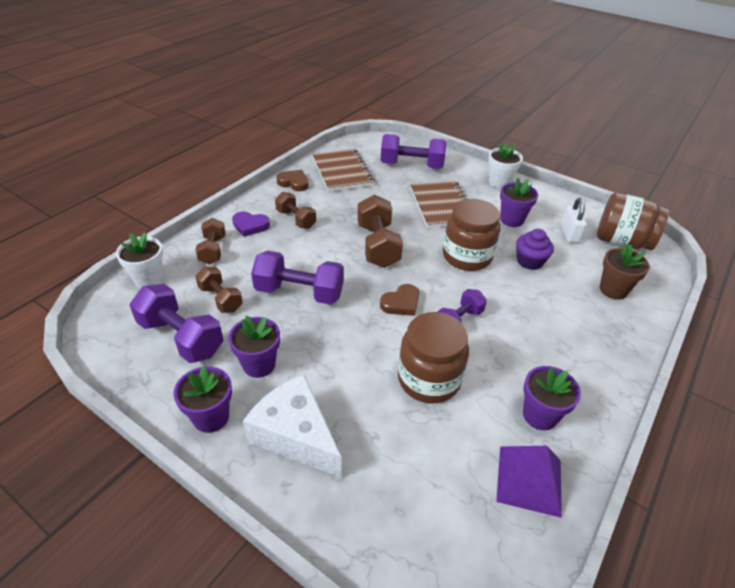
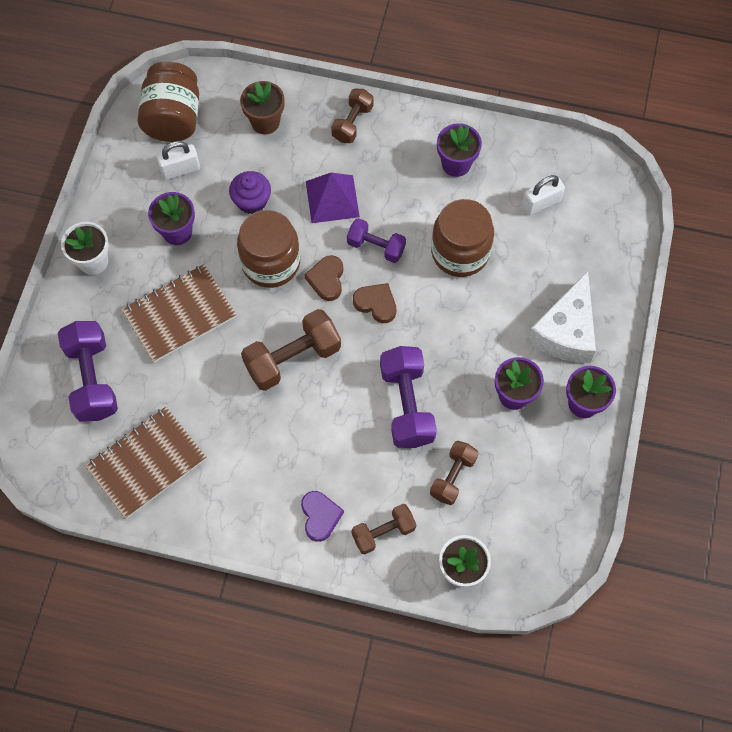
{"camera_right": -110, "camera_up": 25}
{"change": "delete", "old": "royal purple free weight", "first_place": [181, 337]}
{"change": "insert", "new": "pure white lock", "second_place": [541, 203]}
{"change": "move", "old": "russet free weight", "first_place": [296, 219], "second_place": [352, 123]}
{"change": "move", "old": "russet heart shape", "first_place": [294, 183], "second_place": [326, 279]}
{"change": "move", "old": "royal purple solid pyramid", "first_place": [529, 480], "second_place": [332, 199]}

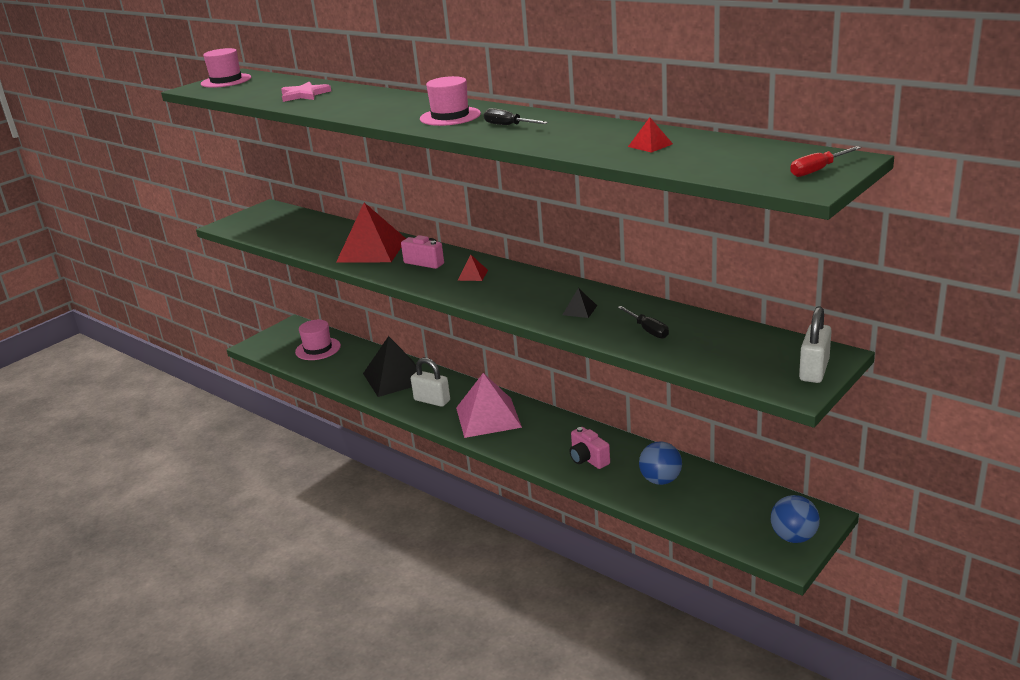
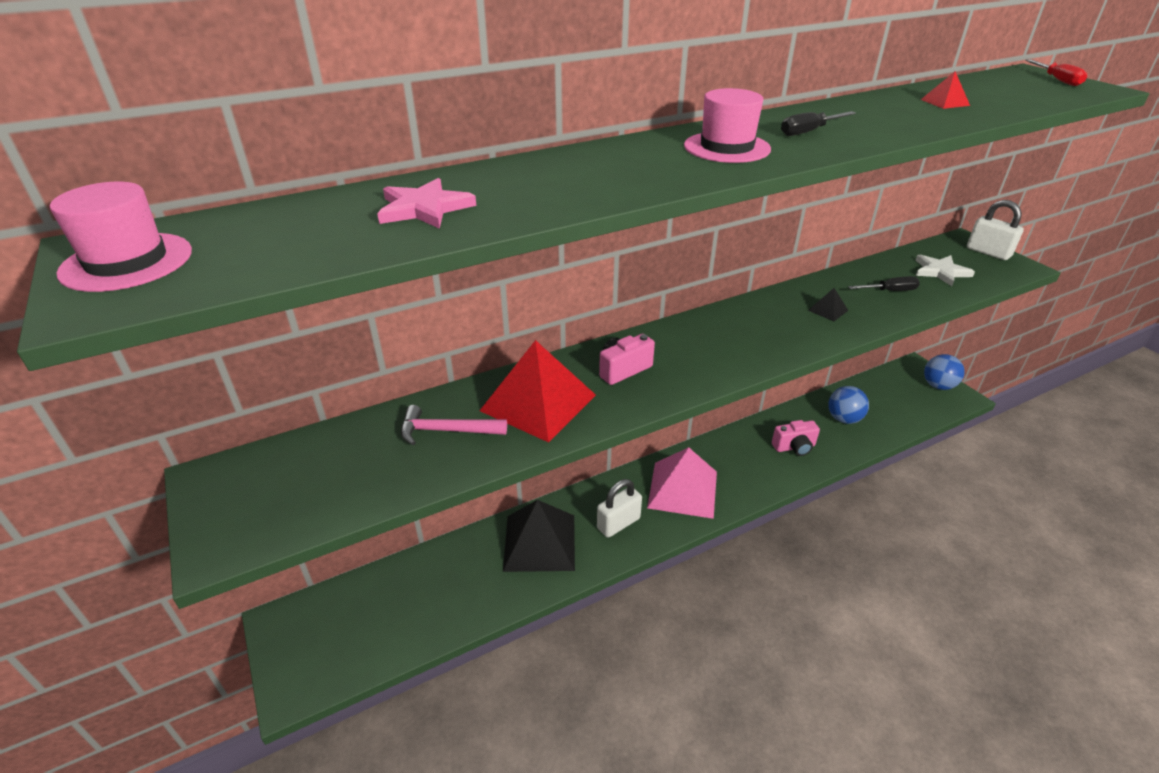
{"camera_right": -70, "camera_up": 10}
{"change": "delete", "old": "rose-pink hat", "first_place": [318, 349]}
{"change": "delete", "old": "red solid pyramid", "first_place": [473, 275]}
{"change": "insert", "new": "rose-pink hammer", "second_place": [446, 431]}
{"change": "insert", "new": "pure white five-pointed star", "second_place": [940, 271]}

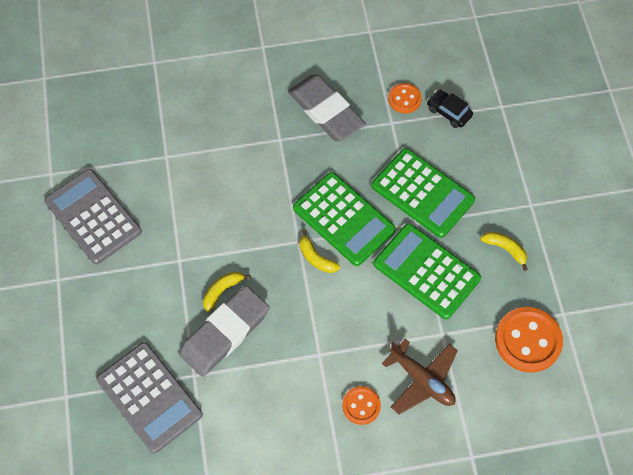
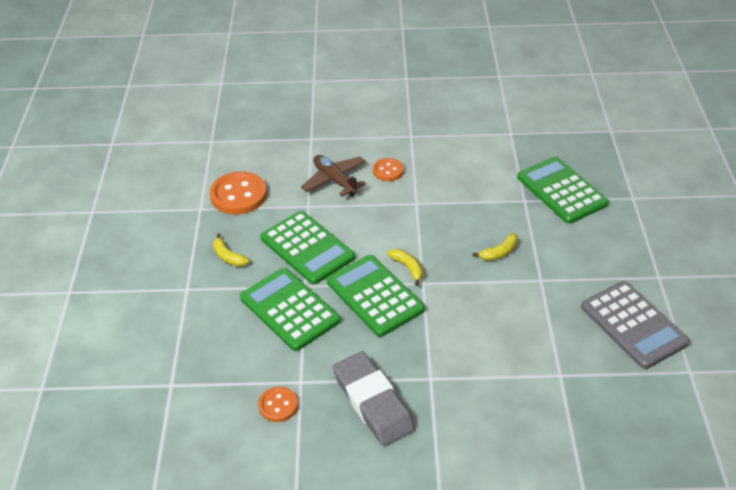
{"camera_right": -170, "camera_up": -20}
{"change": "delete", "old": "grey gum eraser", "first_place": [225, 333]}
{"change": "delete", "old": "ebony automobile", "first_place": [449, 112]}
{"change": "recolor", "old": "grey pocket calculator", "new": "emerald pocket calculator", "first_place": [149, 397], "second_place": [561, 190]}

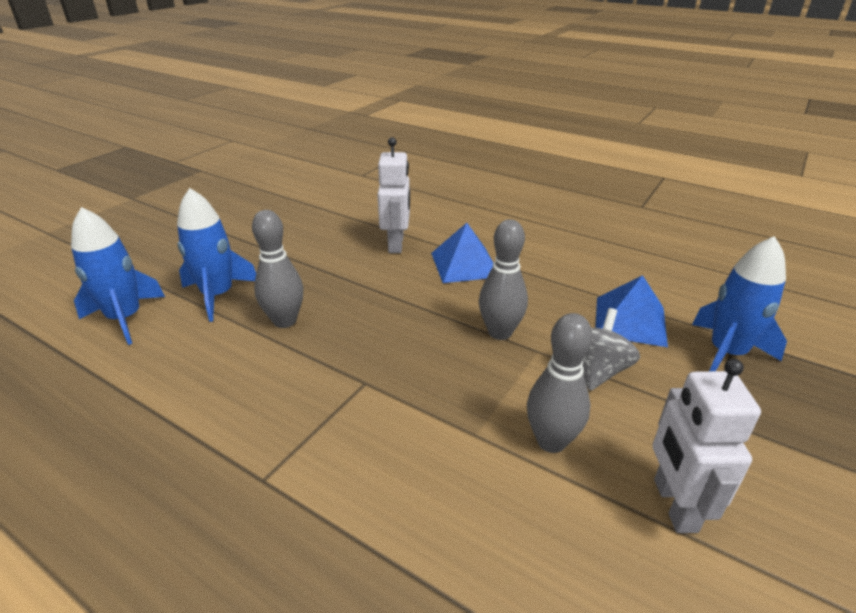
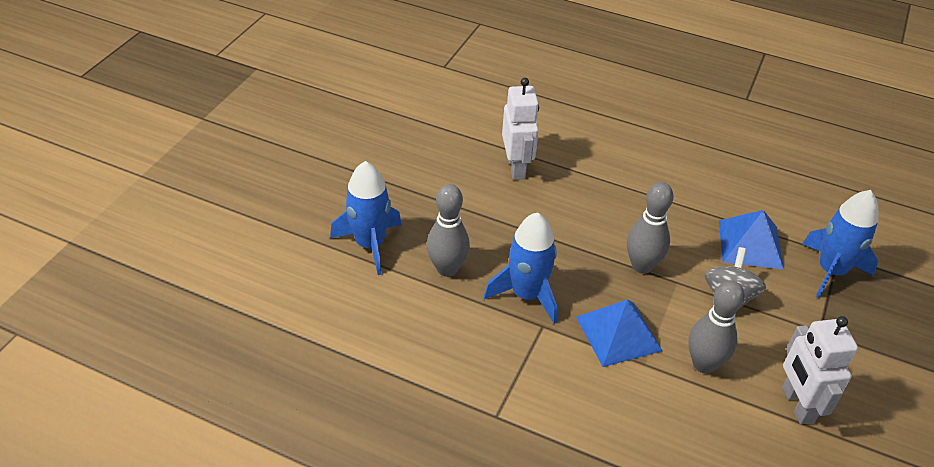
{"camera_right": -10, "camera_up": 10}
{"change": "move", "old": "blue toy rocket", "first_place": [125, 318], "second_place": [527, 295]}
{"change": "move", "old": "blue solid pyramid", "first_place": [465, 264], "second_place": [618, 333]}

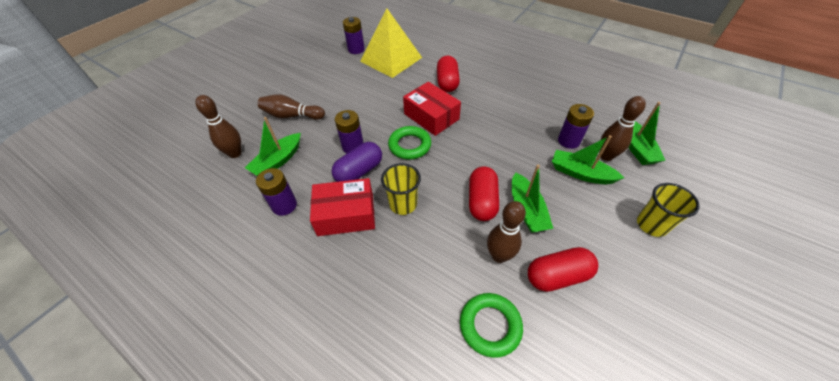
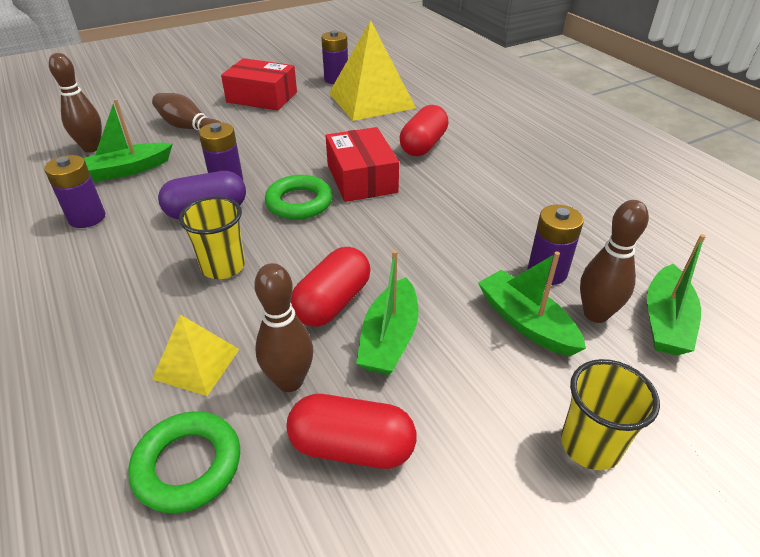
{"camera_right": 25, "camera_up": -10}
{"change": "insert", "new": "yellow solid pyramid", "second_place": [196, 363]}
{"change": "move", "old": "red box", "first_place": [346, 214], "second_place": [262, 97]}

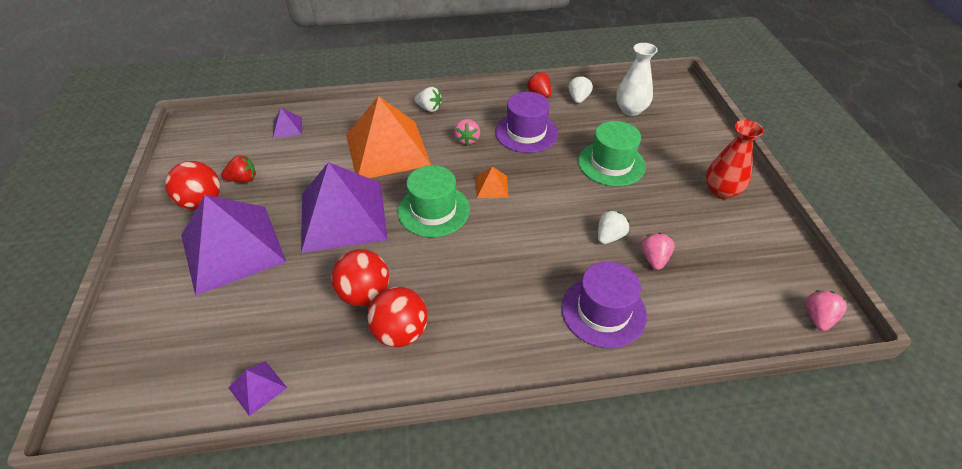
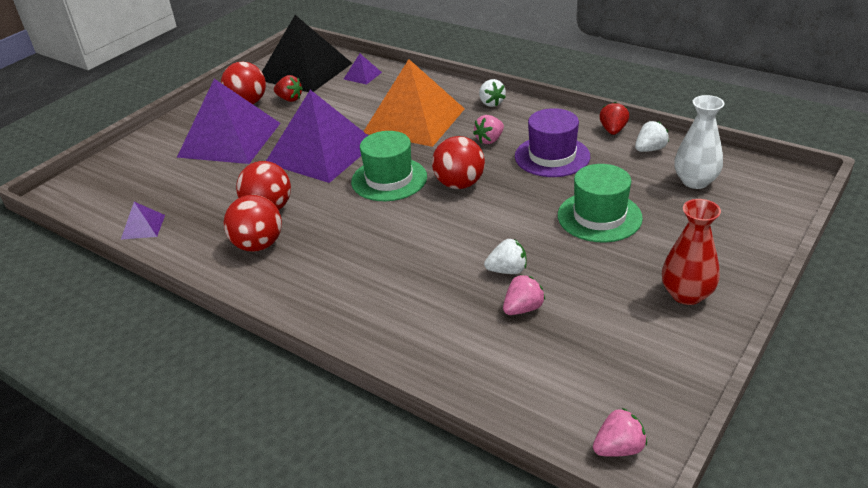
{"camera_right": 45, "camera_up": -10}
{"change": "delete", "old": "royal purple hat", "first_place": [603, 311]}
{"change": "insert", "new": "ebony solid pyramid", "second_place": [305, 71]}
{"change": "replace", "old": "bright orange solid pyramid", "new": "red ball", "first_place": [492, 186], "second_place": [459, 184]}

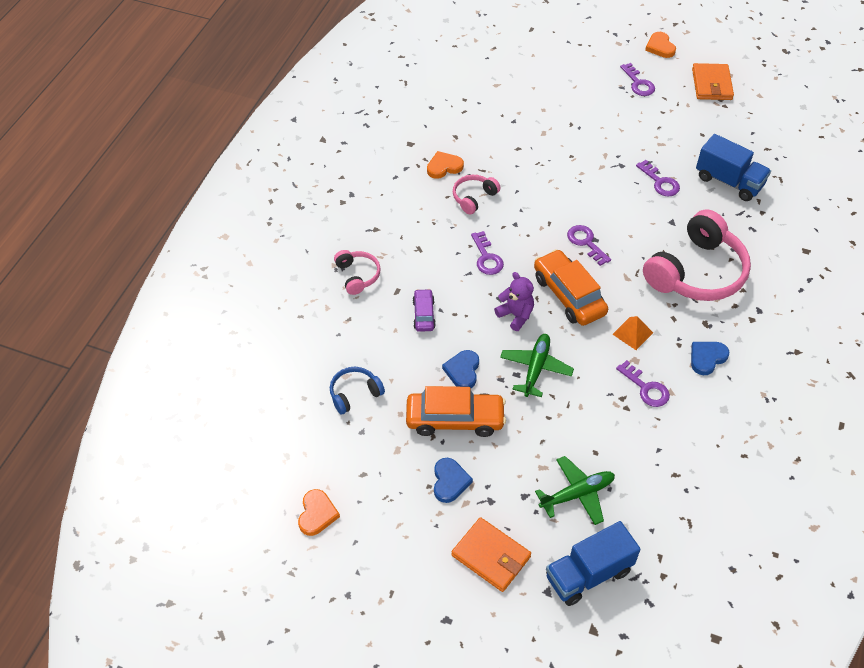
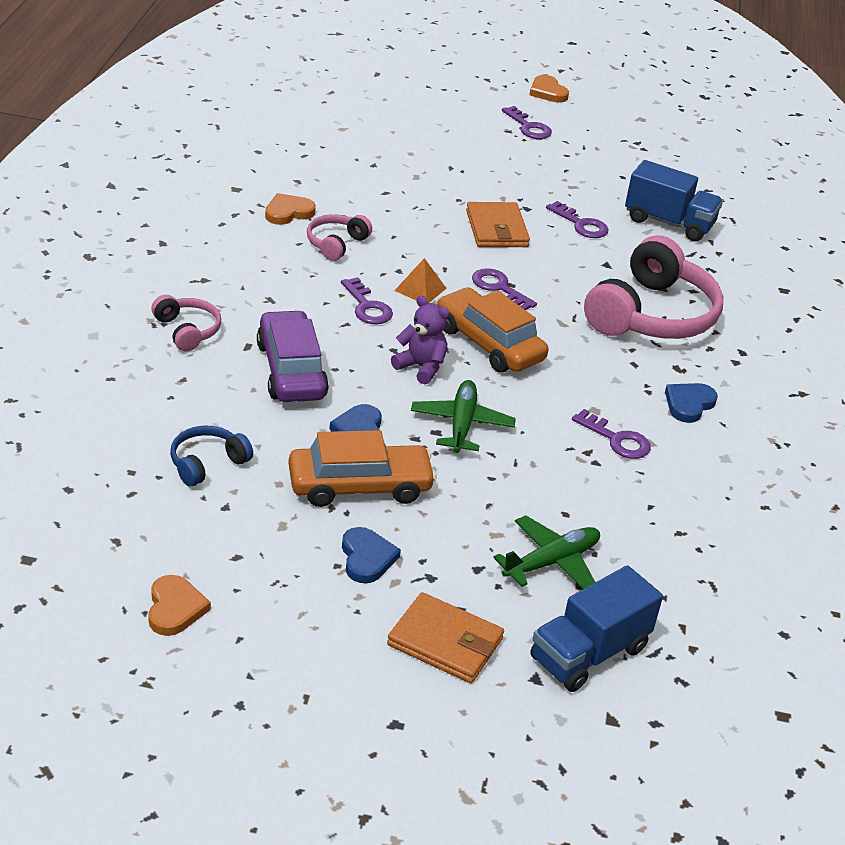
{"camera_right": -15, "camera_up": -15}
{"change": "move", "old": "bright orange solid pyramid", "first_place": [632, 333], "second_place": [420, 289]}
{"change": "move", "old": "bright orange wallet", "first_place": [712, 84], "second_place": [497, 229]}
{"change": "resize", "old": "royal purple automobile", "first_place": [424, 314], "second_place": [291, 370], "factor": 1.84}

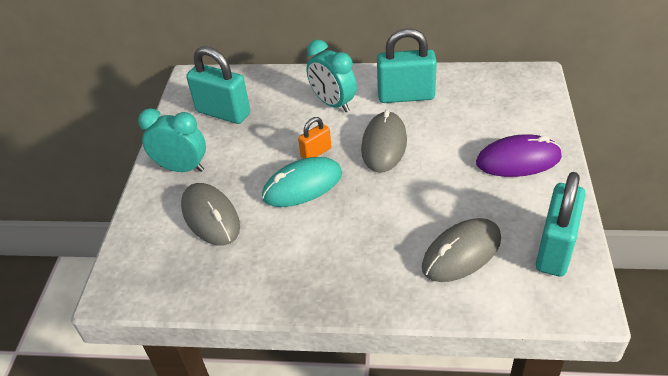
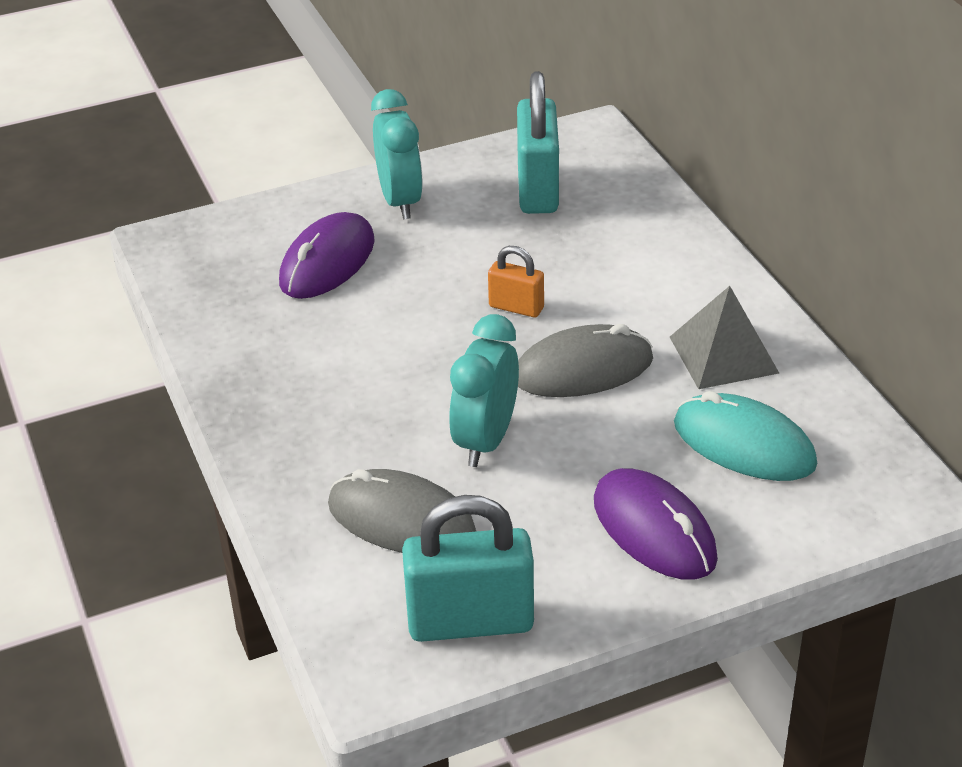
{"camera_right": 60, "camera_up": -5}
{"change": "move", "old": "turquoise mouse", "first_place": [302, 185], "second_place": [744, 444]}
{"change": "move", "old": "turquoise bedside clock", "first_place": [333, 103], "second_place": [485, 440]}
{"change": "replace", "old": "turquoise lock", "new": "grey solid pyramid", "first_place": [406, 96], "second_place": [723, 354]}
{"change": "recolor", "old": "grey mouse", "new": "royal purple mouse", "first_place": [210, 217], "second_place": [327, 262]}

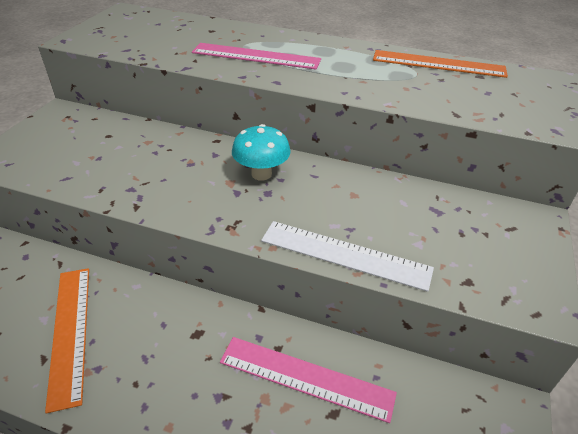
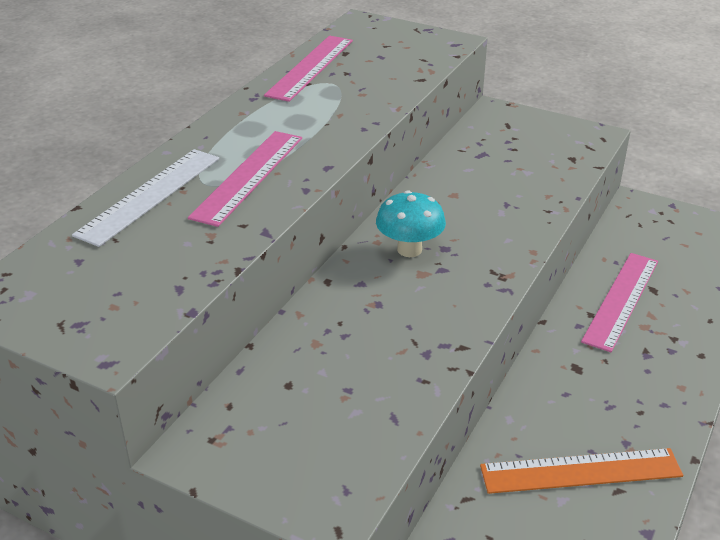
{"camera_right": -80, "camera_up": -5}
{"change": "move", "old": "pure white measuring stick", "first_place": [345, 254], "second_place": [149, 195]}
{"change": "recolor", "old": "bright orange measuring stick", "new": "rose-pink measuring stick", "first_place": [438, 64], "second_place": [310, 67]}

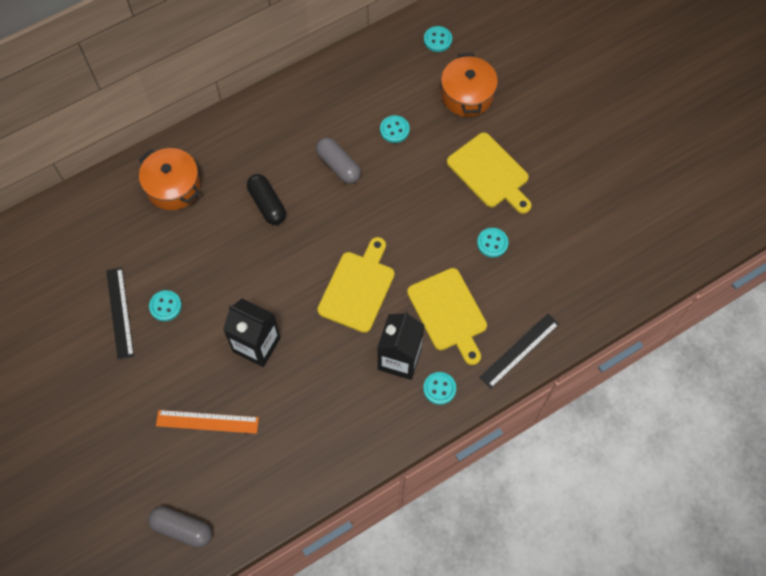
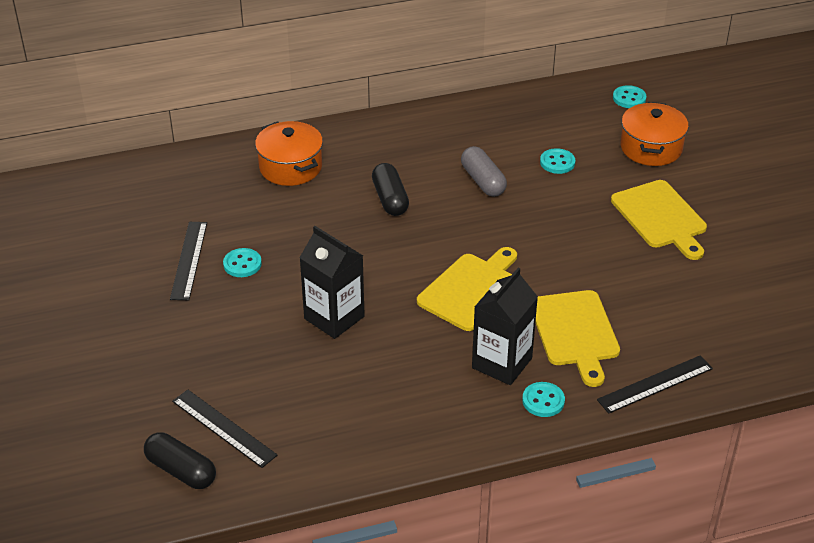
{"camera_right": 15, "camera_up": -25}
{"change": "delete", "old": "bright orange measuring stick", "first_place": [207, 421]}
{"change": "delete", "old": "turquoise shirt button", "first_place": [492, 243]}
{"change": "insert", "new": "ebony measuring stick", "second_place": [223, 428]}
{"change": "recolor", "old": "grey pill", "new": "ebony pill", "first_place": [182, 529], "second_place": [181, 471]}

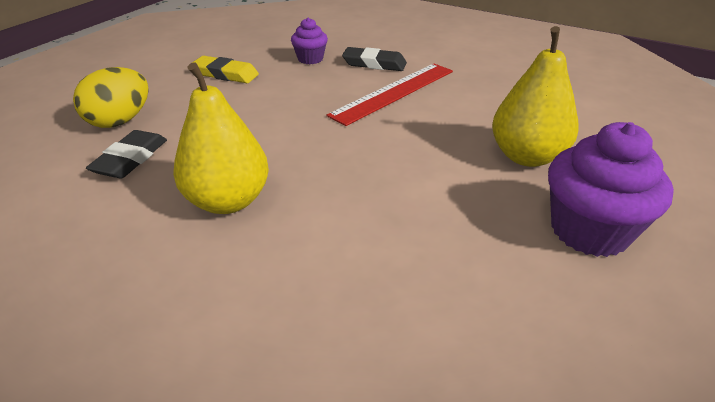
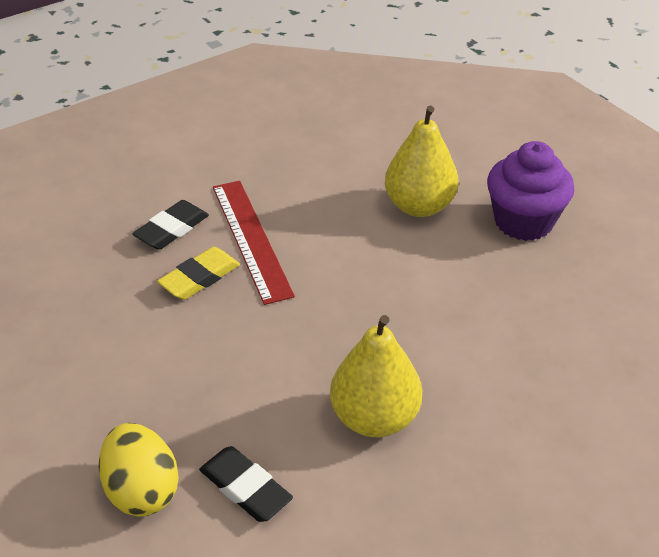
{"camera_right": -65, "camera_up": 5}
{"change": "delete", "old": "royal purple fairy cake", "first_place": [310, 59]}
{"change": "move", "old": "yellow gum eraser", "first_place": [225, 74], "second_place": [200, 278]}

